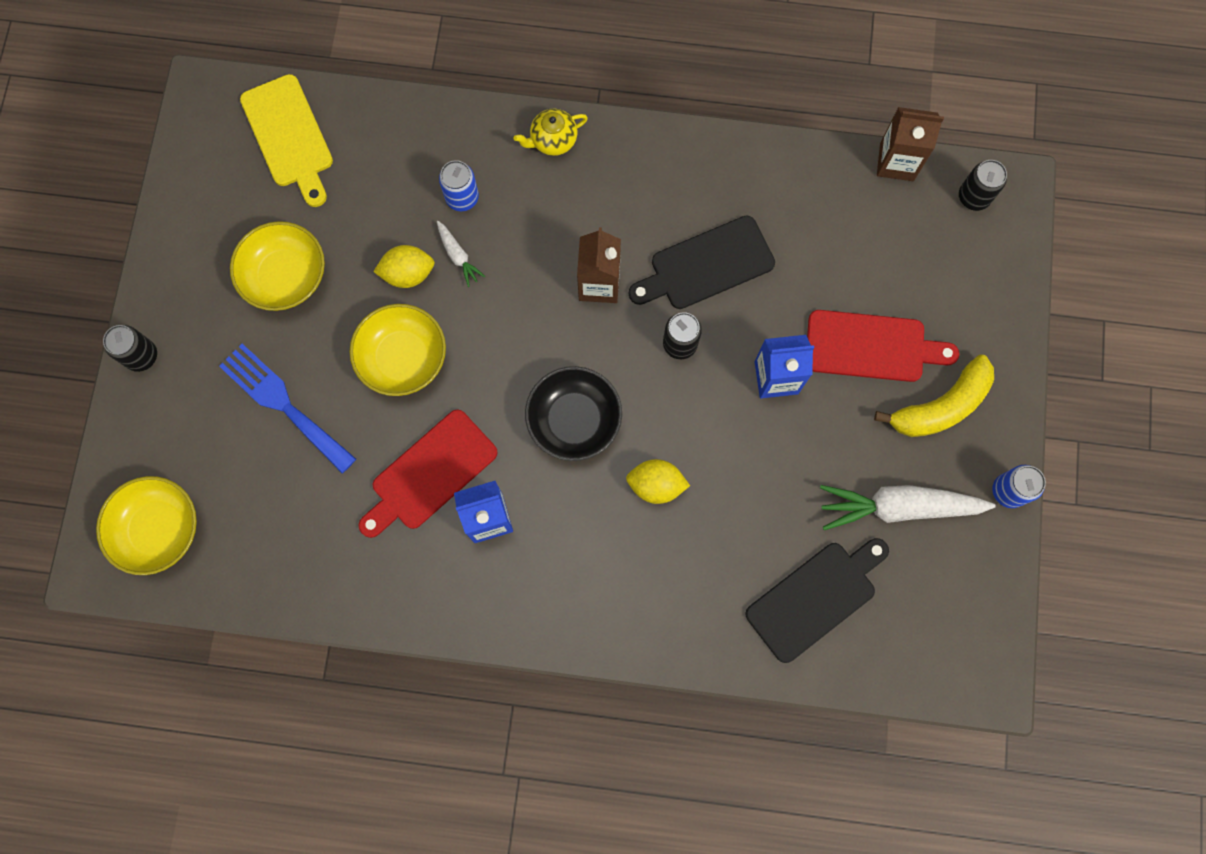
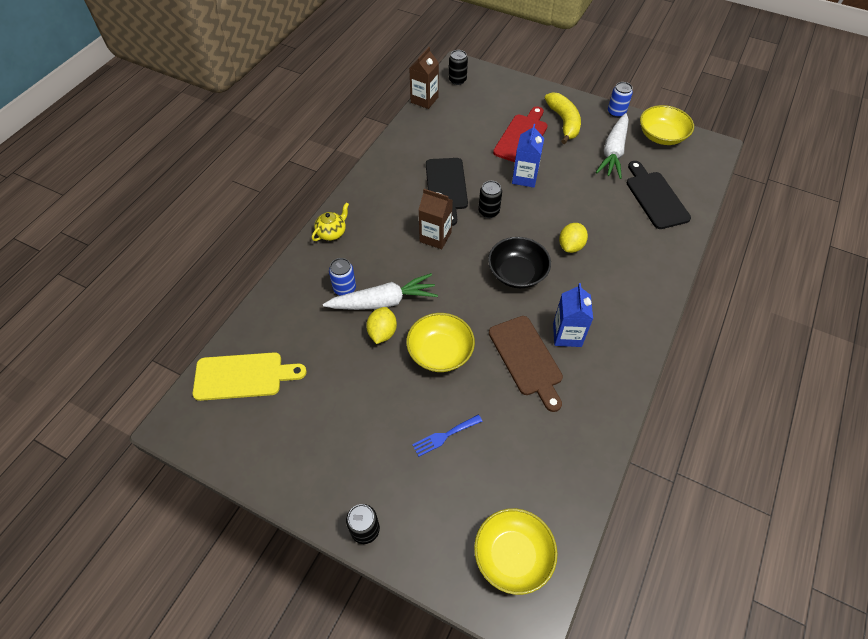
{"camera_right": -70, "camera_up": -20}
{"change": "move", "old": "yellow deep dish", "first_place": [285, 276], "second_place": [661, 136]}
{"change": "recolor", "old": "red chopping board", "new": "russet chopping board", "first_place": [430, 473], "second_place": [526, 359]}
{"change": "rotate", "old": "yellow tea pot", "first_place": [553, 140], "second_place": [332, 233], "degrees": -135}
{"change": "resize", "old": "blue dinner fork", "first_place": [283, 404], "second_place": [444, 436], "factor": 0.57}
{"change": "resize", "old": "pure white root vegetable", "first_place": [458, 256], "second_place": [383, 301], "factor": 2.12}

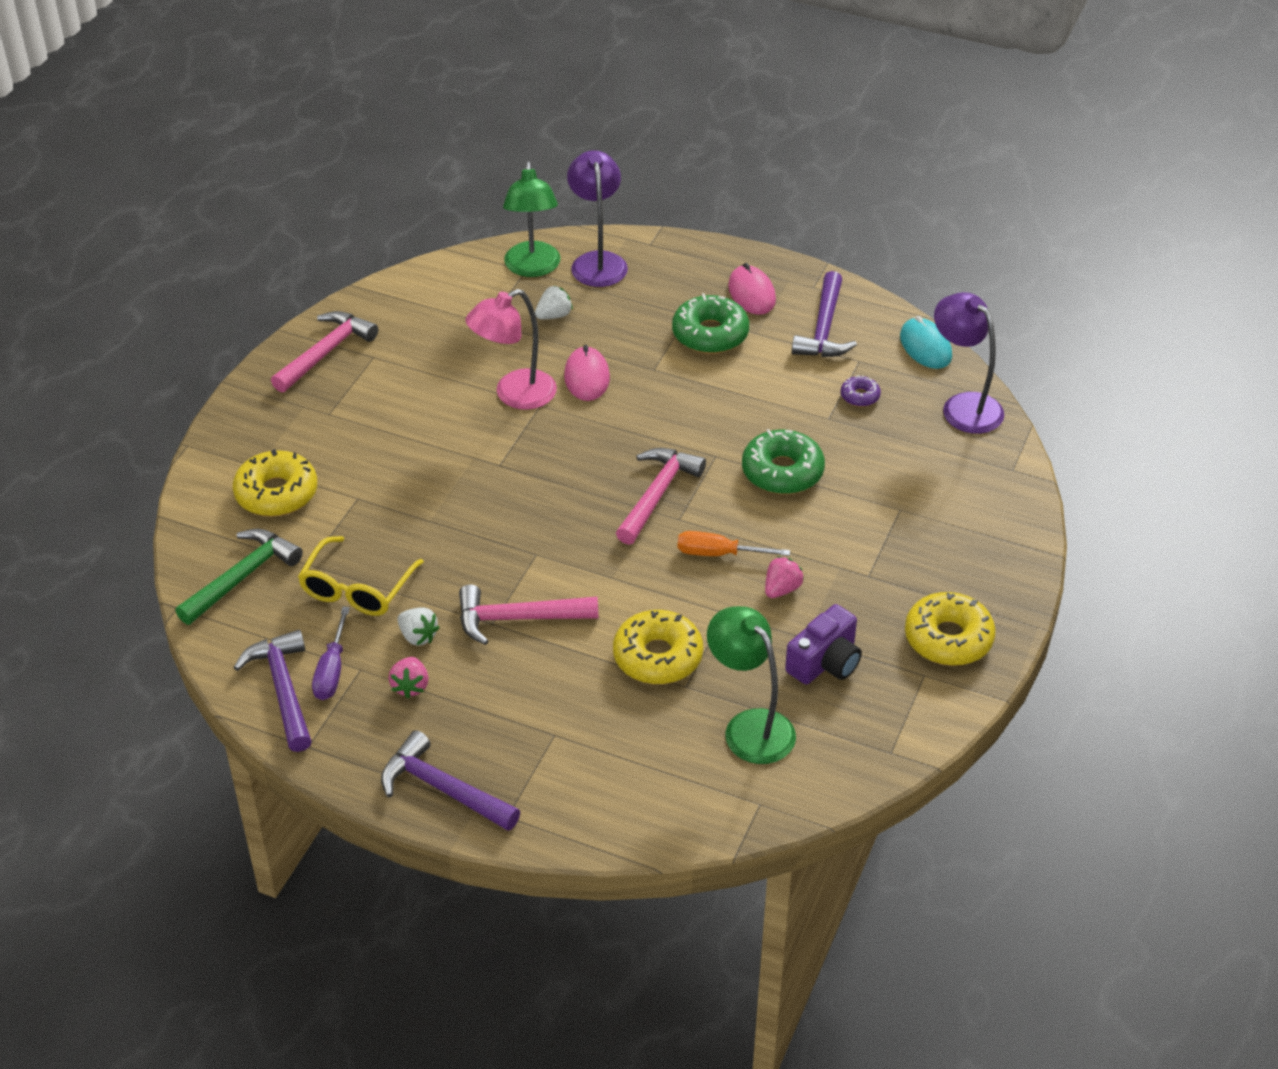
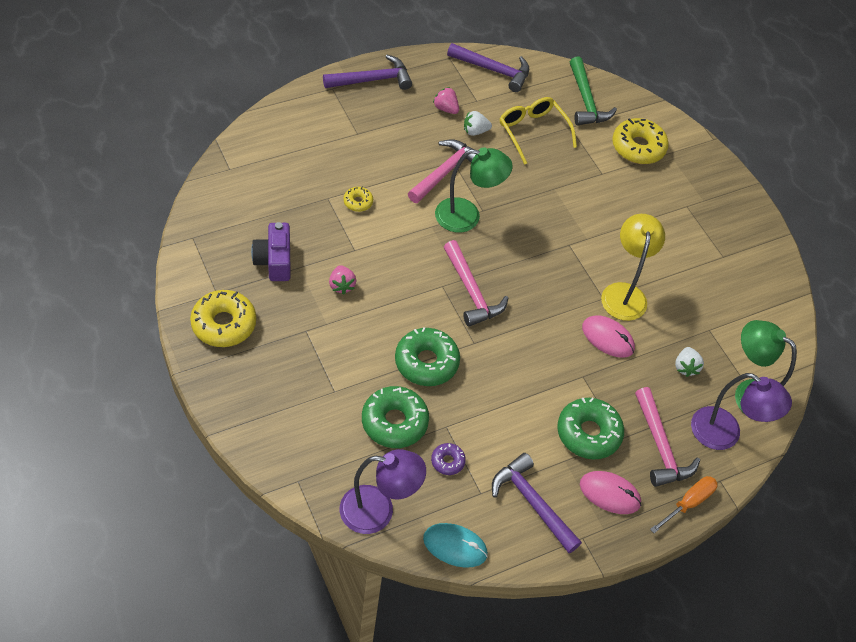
{"camera_right": 125, "camera_up": 10}
{"change": "delete", "old": "royal purple hand screwdriver", "first_place": [332, 670]}
{"change": "insert", "new": "emerald doughnut", "second_place": [394, 422]}
{"change": "move", "old": "rose-pink hammer", "first_place": [326, 352], "second_place": [660, 446]}
{"change": "move", "old": "bright orange hand screwdriver", "first_place": [718, 554], "second_place": [688, 503]}
{"change": "move", "old": "emerald desk lamp", "first_place": [750, 726], "second_place": [467, 216]}
{"change": "recolor", "old": "rose-pink desk lamp", "new": "yellow desk lamp", "first_place": [514, 395], "second_place": [624, 293]}
{"change": "resize", "old": "yellow doughnut", "first_place": [657, 657], "second_place": [358, 202], "factor": 0.5}

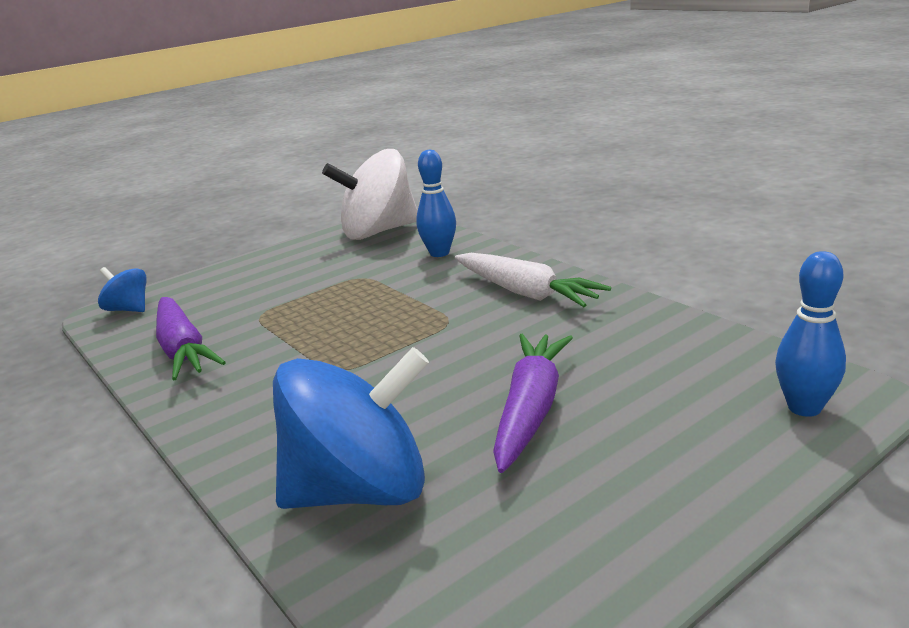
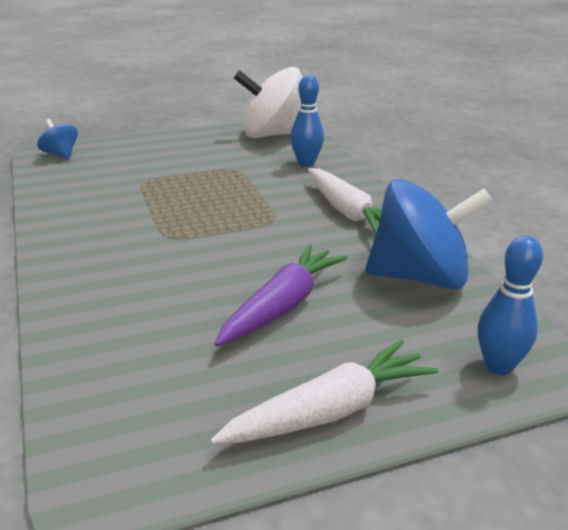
{"camera_right": 15, "camera_up": 5}
{"change": "delete", "old": "royal purple root vegetable", "first_place": [182, 349]}
{"change": "insert", "new": "pure white root vegetable", "second_place": [330, 411]}
{"change": "move", "old": "blue toy top", "first_place": [360, 490], "second_place": [419, 277]}

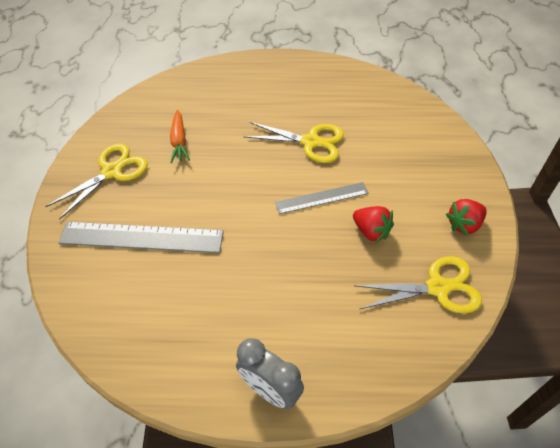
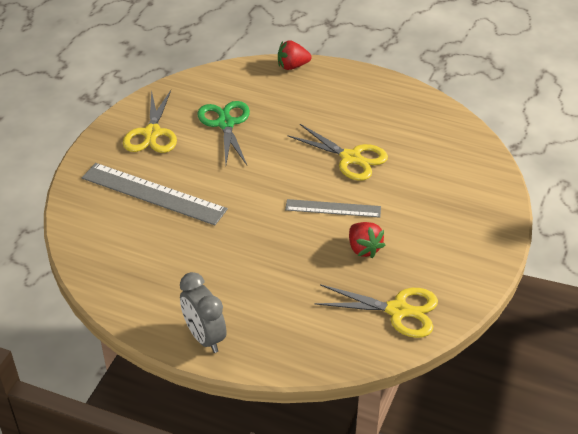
{"camera_right": 20, "camera_up": -10}
{"change": "move", "old": "red strawberry", "first_place": [464, 224], "second_place": [292, 66]}
{"change": "replace", "old": "bright orange root vegetable", "new": "emerald shears", "first_place": [179, 141], "second_place": [225, 124]}
{"change": "rotate", "old": "yellow shears", "first_place": [112, 171], "second_place": [152, 133], "degrees": 120}

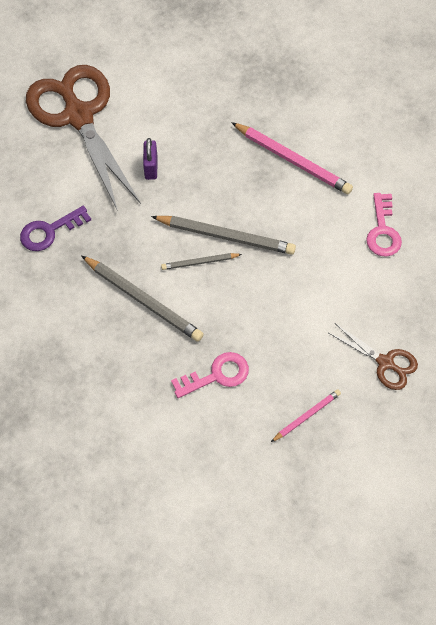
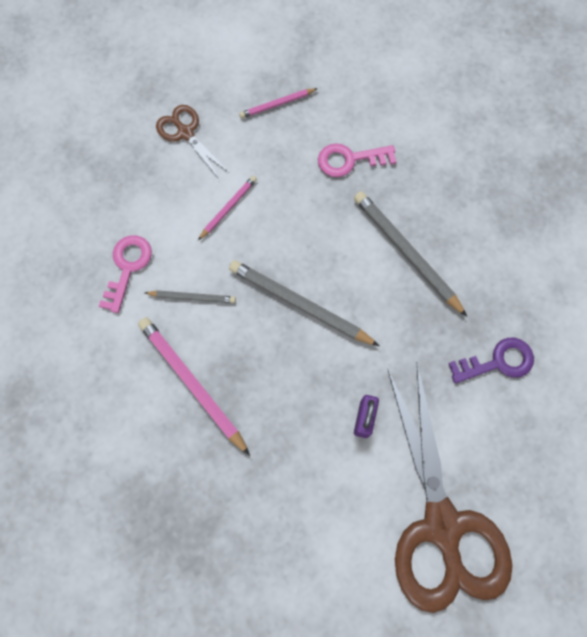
{"camera_right": -165, "camera_up": 10}
{"change": "insert", "new": "rose-pink lead pencil", "second_place": [228, 208]}
{"change": "move", "old": "grey lead pencil", "first_place": [200, 262], "second_place": [192, 297]}

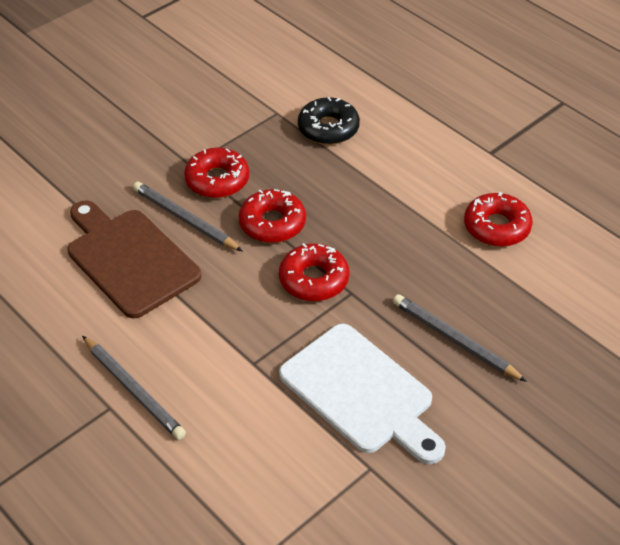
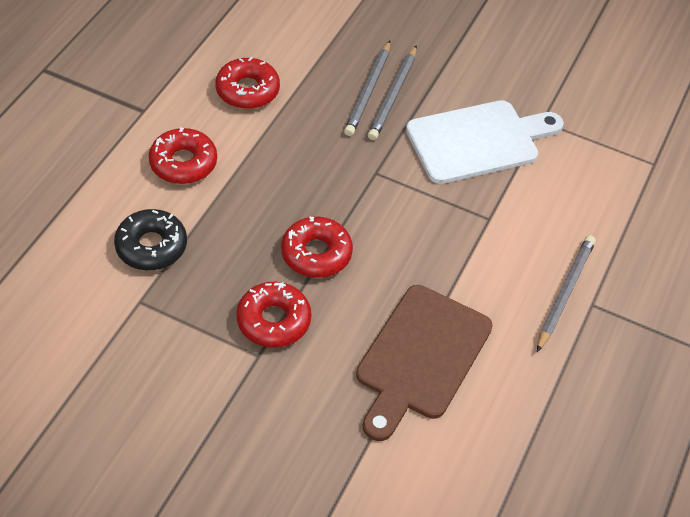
{"camera_right": -115, "camera_up": 5}
{"change": "move", "old": "grey lead pencil", "first_place": [185, 219], "second_place": [368, 91]}
{"change": "move", "old": "red doughnut", "first_place": [314, 279], "second_place": [183, 163]}
{"change": "rotate", "old": "pure white chopping board", "first_place": [361, 393], "second_place": [478, 141], "degrees": 45}

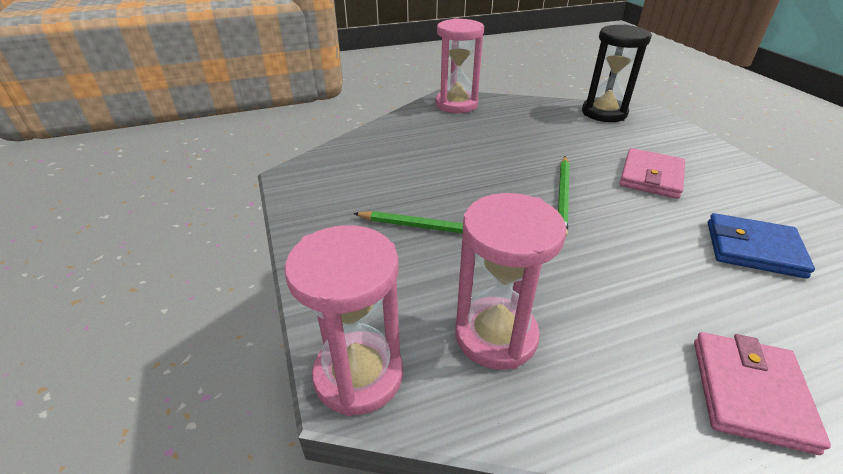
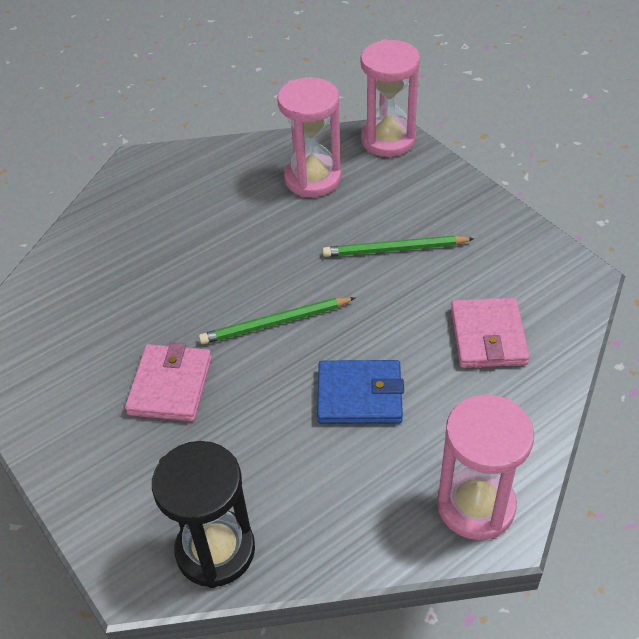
{"camera_right": 165, "camera_up": 10}
{"change": "move", "old": "rose-pink wallet", "first_place": [750, 393], "second_place": [488, 336]}
{"change": "move", "old": "blue wallet", "first_place": [753, 249], "second_place": [359, 395]}
{"change": "rotate", "old": "emerald lead pencil", "first_place": [563, 197], "second_place": [275, 323], "degrees": -105}

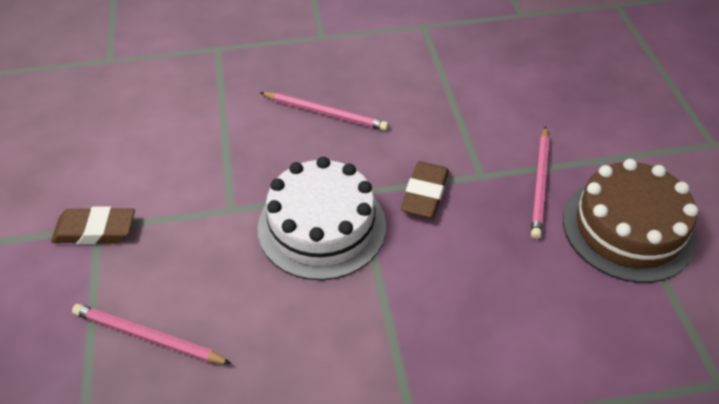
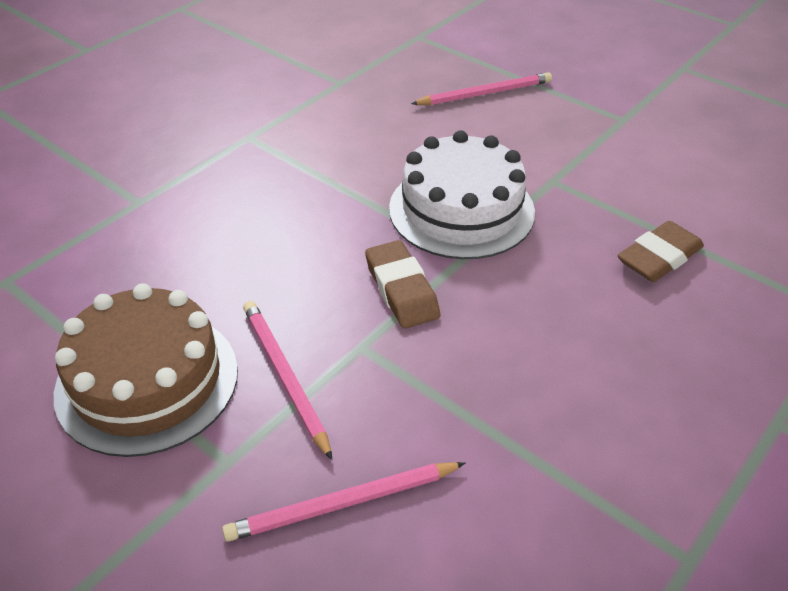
{"camera_right": 140, "camera_up": -5}
{"change": "move", "old": "russet gum eraser", "first_place": [95, 230], "second_place": [659, 257]}
{"change": "move", "old": "rose-pink lead pencil", "first_place": [325, 113], "second_place": [344, 503]}

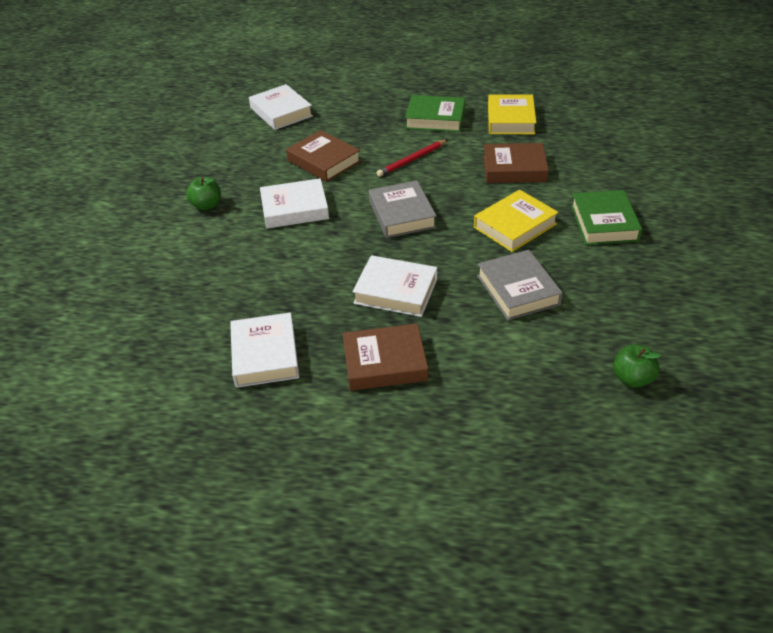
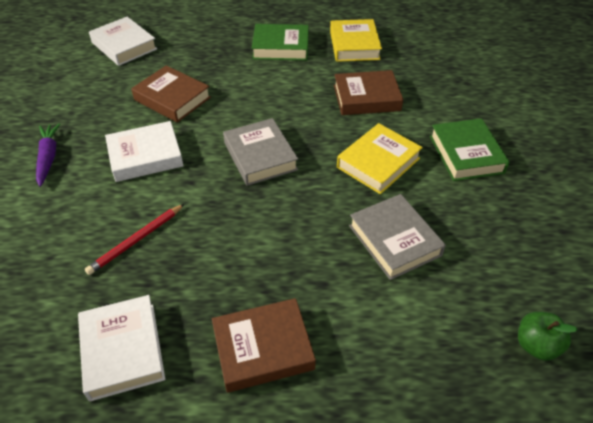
{"camera_right": -10, "camera_up": 5}
{"change": "delete", "old": "pure white book", "first_place": [396, 291]}
{"change": "move", "old": "red lead pencil", "first_place": [412, 160], "second_place": [136, 240]}
{"change": "replace", "old": "emerald toy apple", "new": "royal purple root vegetable", "first_place": [207, 205], "second_place": [48, 157]}

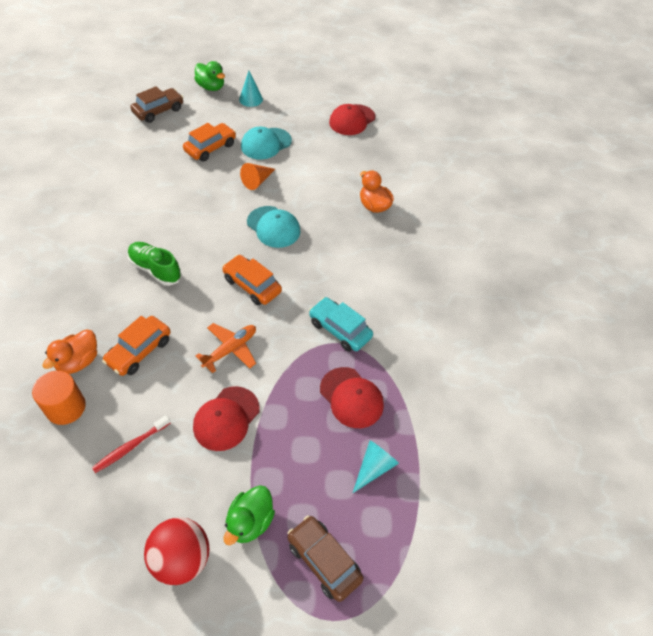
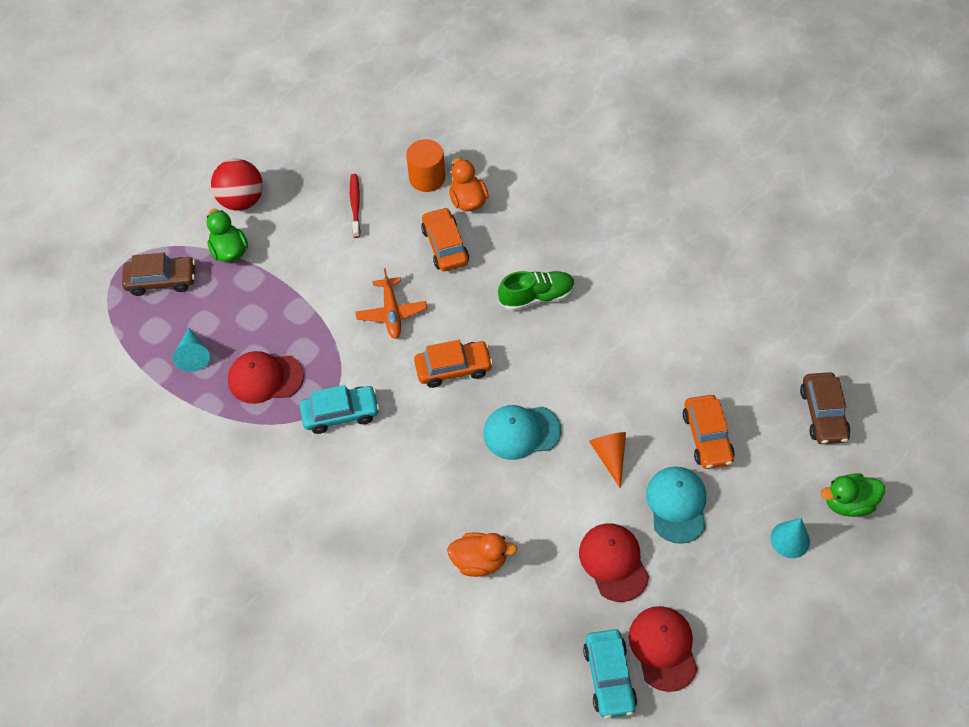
{"camera_right": 130, "camera_up": 5}
{"change": "insert", "new": "turquoise automobile", "second_place": [609, 677]}
{"change": "move", "old": "red peaked cap", "first_place": [226, 418], "second_place": [613, 562]}

